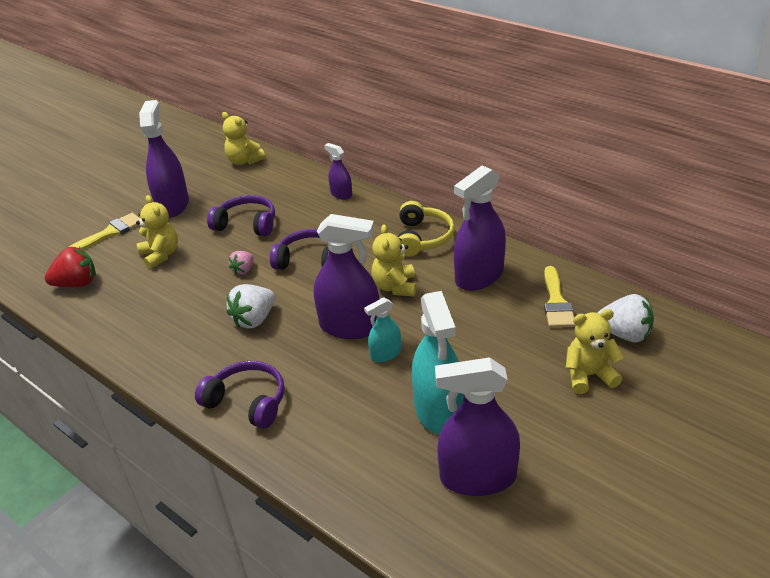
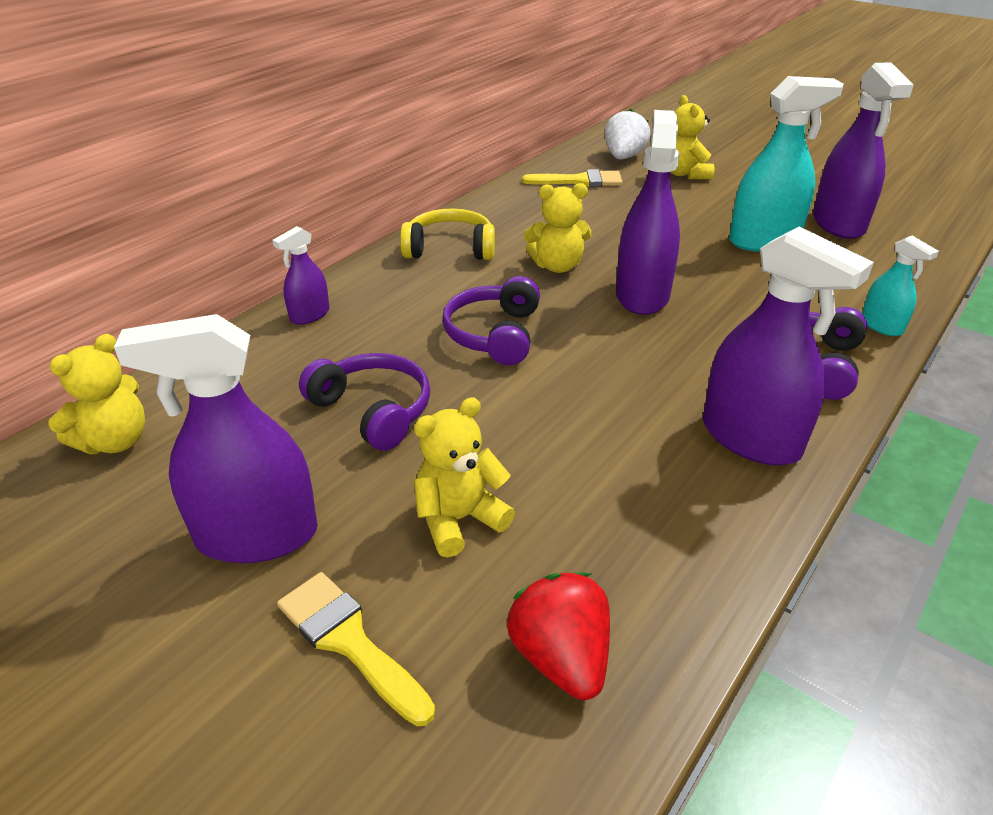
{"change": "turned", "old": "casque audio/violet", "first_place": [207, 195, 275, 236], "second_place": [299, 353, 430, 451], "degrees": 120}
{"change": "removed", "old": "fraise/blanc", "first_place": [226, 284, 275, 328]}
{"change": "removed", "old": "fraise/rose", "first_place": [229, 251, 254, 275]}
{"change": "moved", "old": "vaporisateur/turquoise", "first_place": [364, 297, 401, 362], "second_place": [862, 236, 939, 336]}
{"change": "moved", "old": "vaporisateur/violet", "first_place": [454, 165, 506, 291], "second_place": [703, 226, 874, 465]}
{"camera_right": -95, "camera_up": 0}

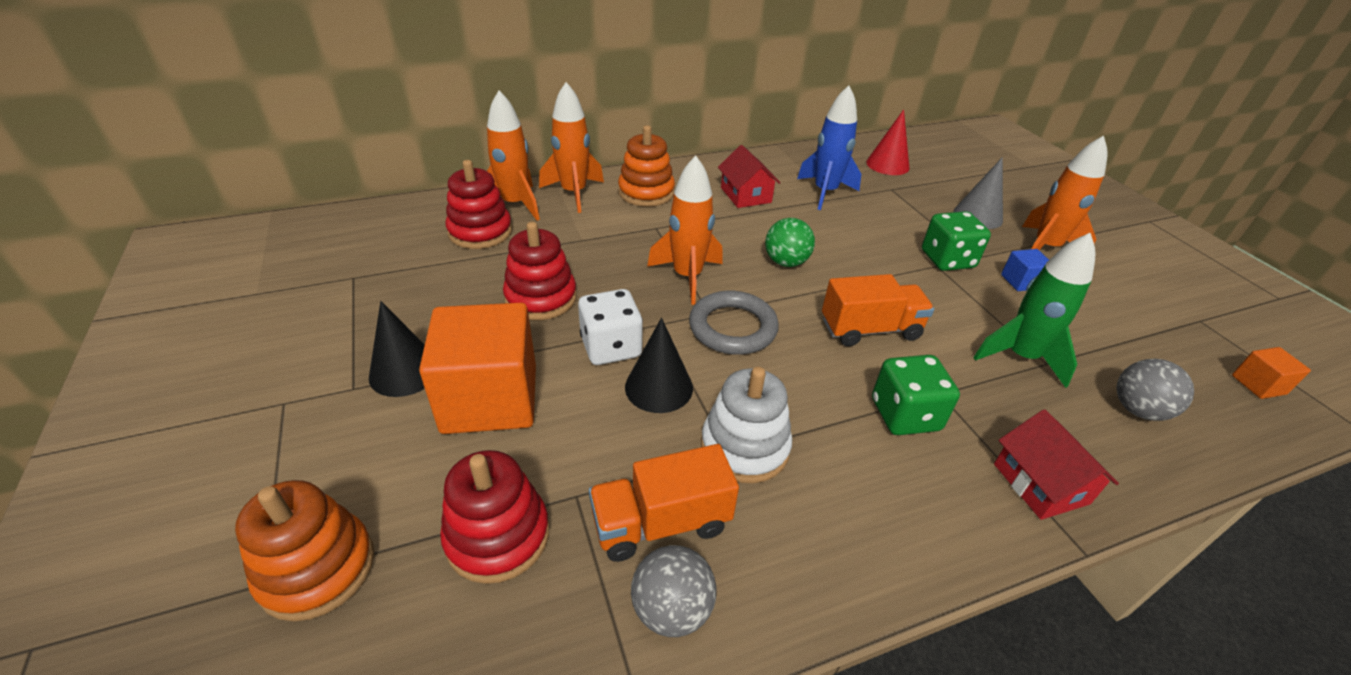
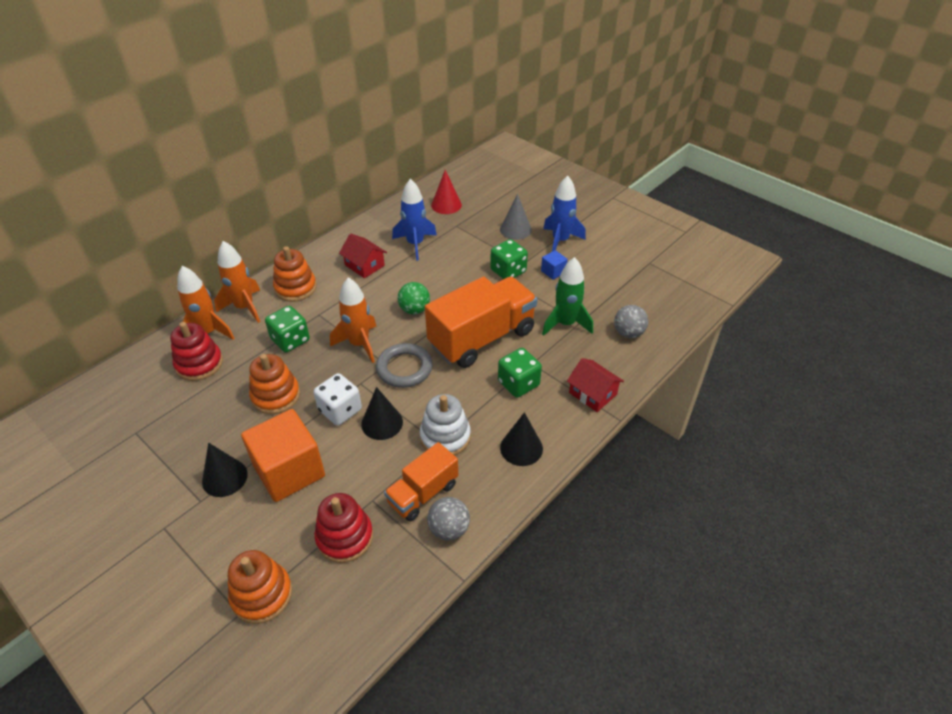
{"change": "recoloured", "old": "jouet à empiler/rouge", "new": "jouet à empiler/orange", "first_place": [503, 222, 577, 320], "second_place": [249, 354, 300, 414]}
{"change": "resized", "old": "camion/orange", "first_place": [822, 274, 934, 346], "second_place": [425, 276, 537, 368], "factor": 1.77}
{"change": "recoloured", "old": "fusée/orange", "new": "fusée/bleu", "first_place": [1022, 135, 1108, 250], "second_place": [543, 176, 586, 251]}
{"change": "removed", "old": "cube/orange", "first_place": [1232, 347, 1311, 399]}
{"change": "added", "new": "dé/vert", "second_place": [265, 306, 310, 353]}
{"change": "added", "new": "cône/noir", "second_place": [500, 412, 543, 466]}
{"camera_right": -25, "camera_up": 5}

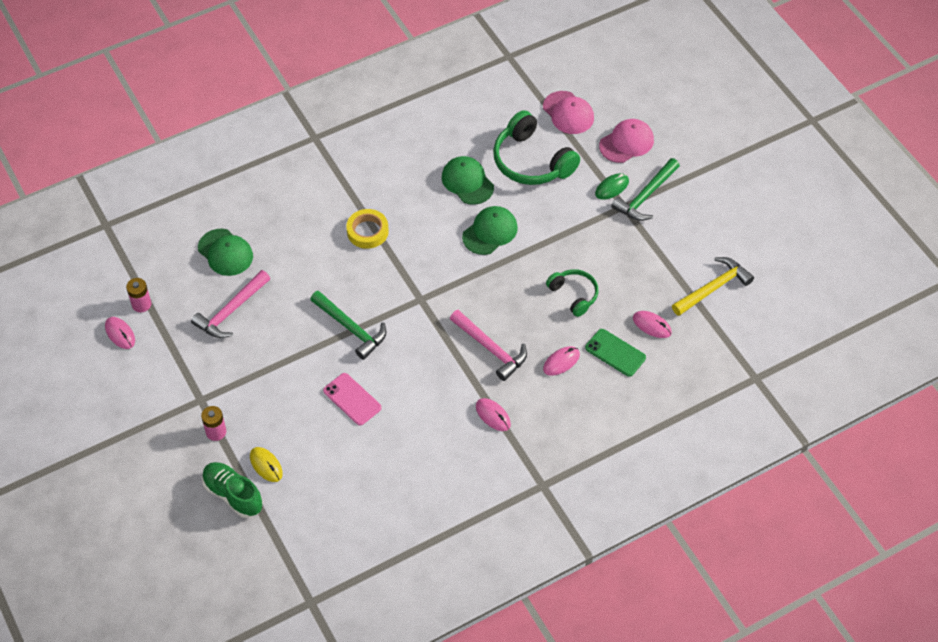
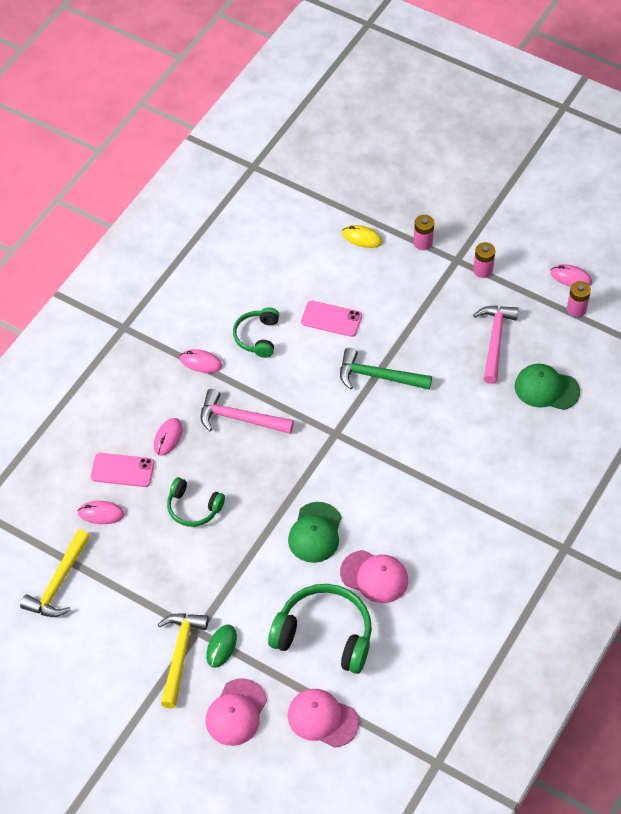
{"change": "removed", "old": "chaussure/vert", "first_place": [202, 462, 263, 518]}
{"change": "removed", "old": "ruban adhésif/jaune", "first_place": [346, 209, 389, 249]}
{"change": "recoloured", "old": "casquette/vert", "new": "casquette/rose", "first_place": [442, 156, 494, 205], "second_place": [340, 550, 408, 603]}
{"change": "recoloured", "old": "téléphone/vert", "new": "téléphone/rose", "first_place": [585, 329, 646, 377], "second_place": [91, 453, 154, 487]}
{"change": "recoloured", "old": "marteau/vert", "new": "marteau/jaune", "first_place": [611, 158, 680, 221], "second_place": [158, 614, 209, 709]}
{"change": "added", "new": "casque audio/vert", "second_place": [233, 307, 279, 358]}
{"change": "added", "new": "pile/rose", "second_place": [473, 242, 495, 278]}
{"camera_right": 150, "camera_up": 0}

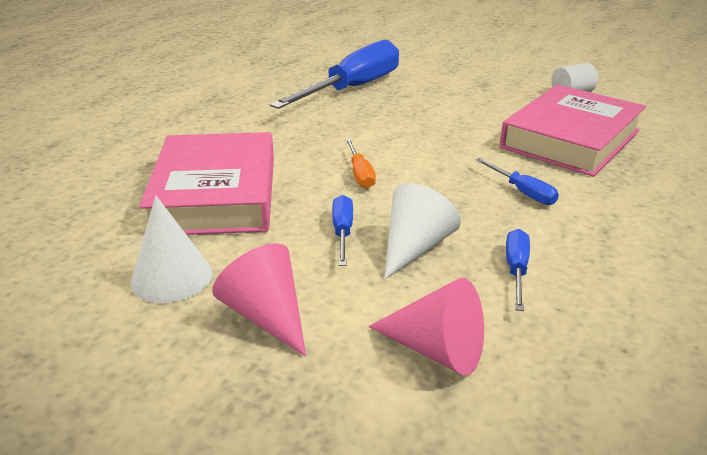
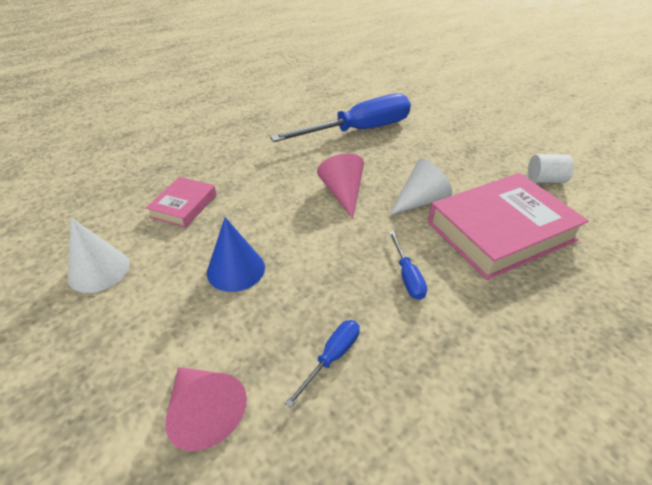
{"change": "resized", "old": "livre/rose", "first_place": [139, 132, 274, 235], "second_place": [146, 177, 217, 228], "factor": 0.51}
{"change": "moved", "old": "cône/rose", "first_place": [212, 243, 306, 356], "second_place": [317, 153, 364, 218]}
{"change": "replaced", "old": "tournevis/bleu", "new": "cône/bleu", "first_place": [332, 195, 353, 266], "second_place": [207, 217, 265, 292]}
{"change": "removed", "old": "tournevis/orange", "first_place": [345, 138, 376, 189]}
{"change": "moved", "old": "cône/blanc", "first_place": [384, 183, 461, 280], "second_place": [389, 158, 452, 215]}
{"camera_right": 25, "camera_up": 10}

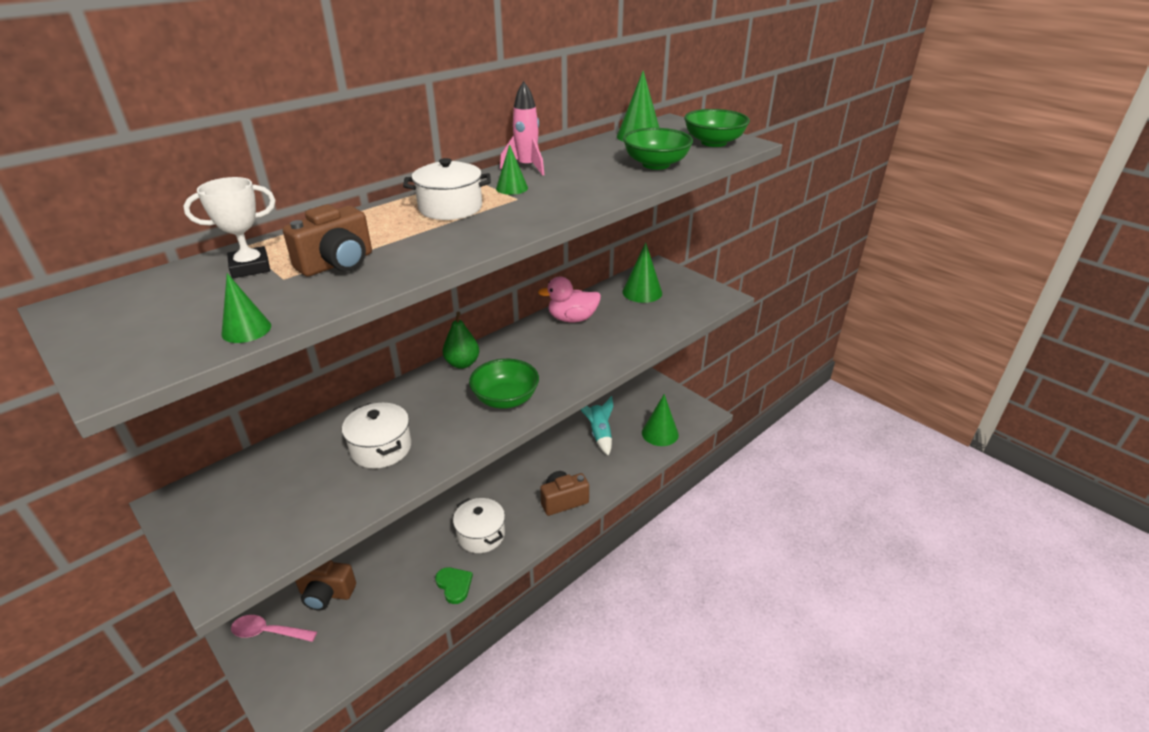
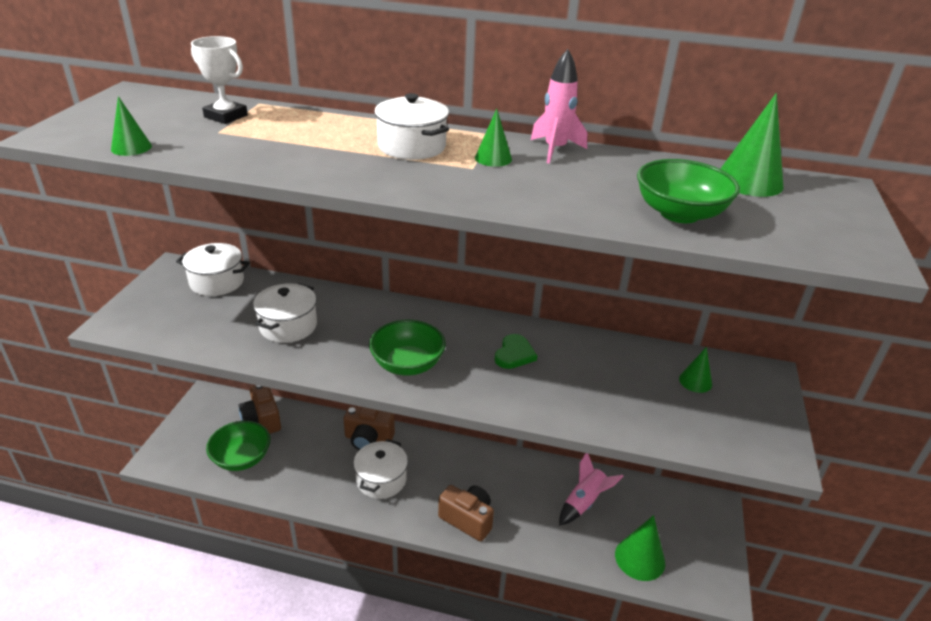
{"change": "removed", "old": "cuillère/rose", "first_place": [231, 615, 317, 642]}
{"change": "moved", "old": "appareil photo/marron", "first_place": [283, 204, 372, 277], "second_place": [344, 406, 395, 450]}
{"change": "moved", "old": "cœur/vert", "first_place": [435, 567, 473, 604], "second_place": [495, 334, 537, 369]}
{"change": "removed", "old": "poire/vert", "first_place": [443, 311, 480, 369]}
{"change": "removed", "old": "canard/rose", "first_place": [538, 277, 601, 322]}
{"change": "recoloured", "old": "fusée/turquoise", "new": "fusée/rose", "first_place": [581, 396, 613, 456], "second_place": [559, 453, 623, 526]}
{"change": "resized", "old": "cône/vert", "first_place": [622, 242, 662, 303], "second_place": [679, 347, 712, 393], "factor": 0.59}
{"change": "moved", "old": "bol/vert", "first_place": [684, 109, 750, 147], "second_place": [206, 421, 270, 471]}
{"change": "added", "new": "marmite/blanc", "second_place": [176, 243, 250, 296]}
{"camera_right": 55, "camera_up": 0}

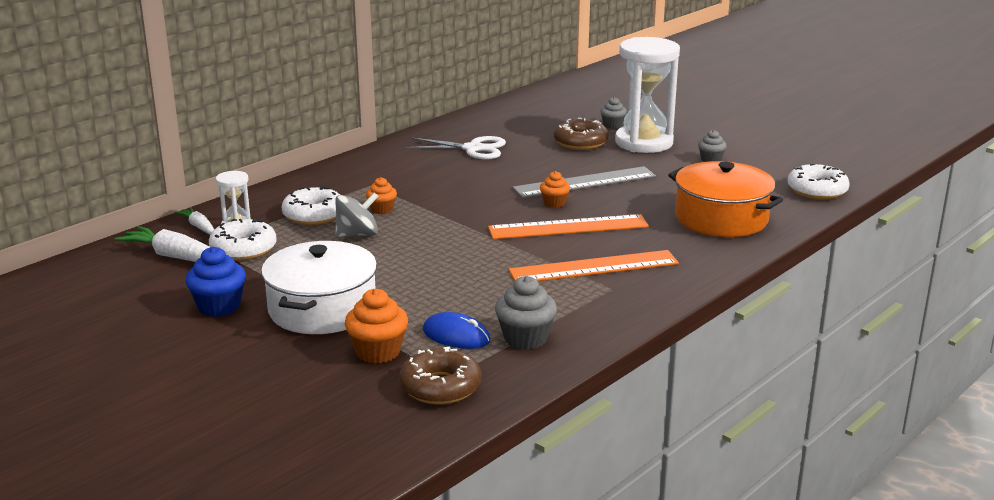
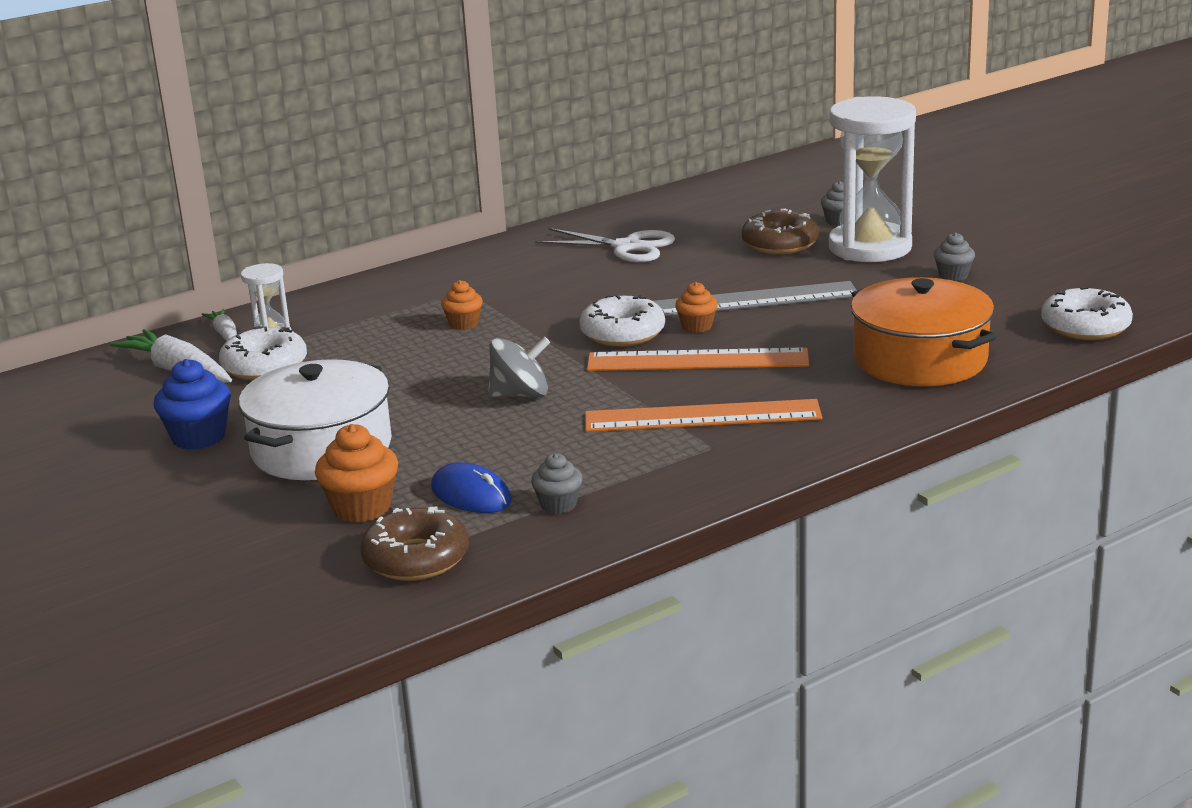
{"change": "moved", "old": "beignet/blanc", "first_place": [282, 186, 340, 225], "second_place": [579, 294, 665, 347]}
{"change": "moved", "old": "toupie/gris", "first_place": [335, 192, 379, 238], "second_place": [488, 337, 550, 398]}
{"change": "resized", "old": "muffin/gris", "first_place": [495, 276, 557, 349], "second_place": [531, 453, 583, 514], "factor": 0.62}
{"camera_right": 15, "camera_up": 0}

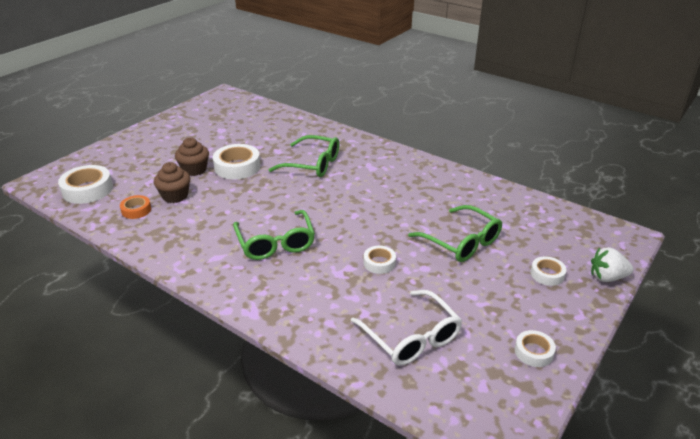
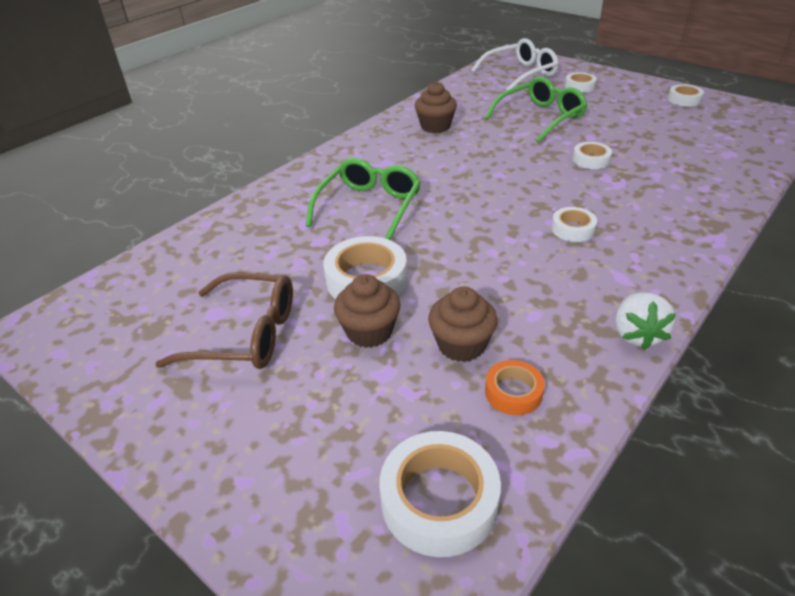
{"change": "replaced", "old": "lunettes/vert", "new": "ruban adhésif/blanc", "first_place": [233, 210, 315, 260], "second_place": [551, 207, 597, 242]}
{"change": "moved", "old": "lunettes/blanc", "first_place": [351, 290, 462, 366], "second_place": [471, 38, 558, 90]}
{"change": "moved", "old": "fraise/blanc", "first_place": [591, 247, 634, 282], "second_place": [616, 292, 676, 350]}
{"change": "added", "new": "lunettes/marron", "second_place": [155, 272, 293, 369]}
{"change": "added", "new": "muffin/marron", "second_place": [415, 82, 457, 133]}
{"camera_right": -85, "camera_up": 5}

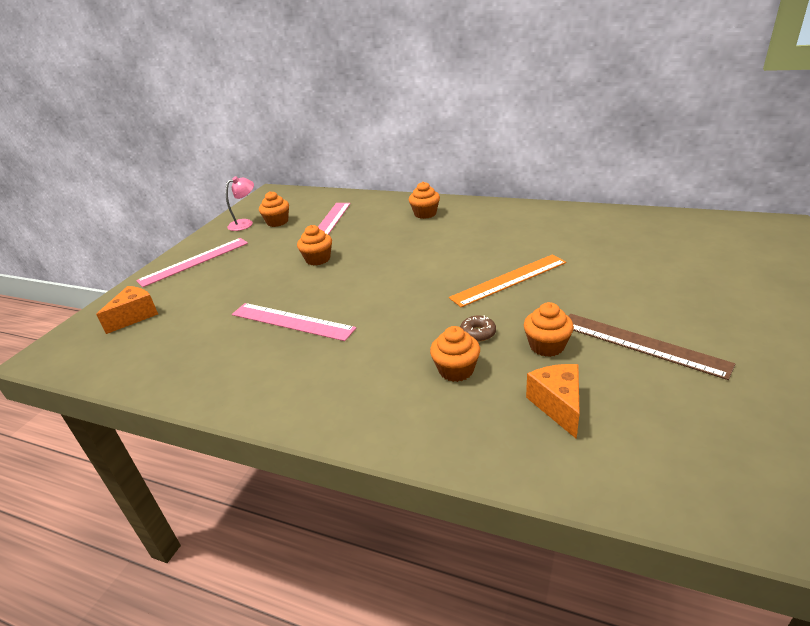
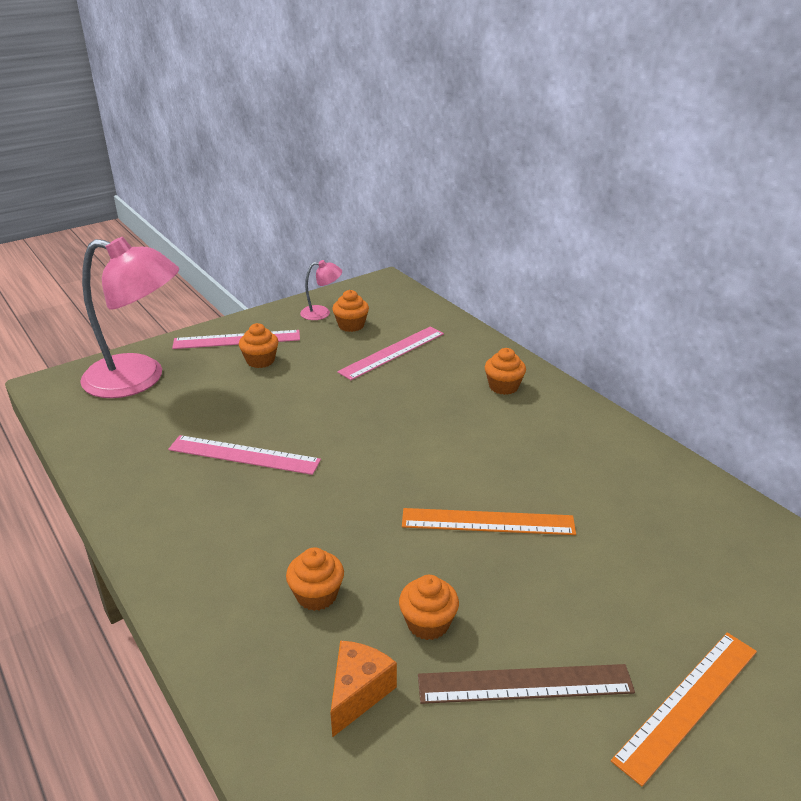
{"change": "replaced", "old": "fromage/orange", "new": "lampe/rose", "first_place": [96, 286, 158, 334], "second_place": [80, 237, 179, 398]}
{"change": "turned", "old": "règle/rose", "first_place": [232, 303, 356, 341], "second_place": [168, 435, 321, 475], "degrees": -45}
{"change": "moved", "old": "muffin/orange", "first_place": [297, 225, 332, 266], "second_place": [239, 323, 278, 368]}
{"change": "removed", "old": "beignet/marron", "first_place": [460, 315, 496, 342]}
{"change": "turned", "old": "règle/marron", "first_place": [568, 314, 735, 380], "second_place": [418, 664, 635, 704], "degrees": -75}
{"change": "added", "new": "règle/orange", "second_place": [611, 633, 757, 786]}
{"camera_right": 30, "camera_up": 0}

